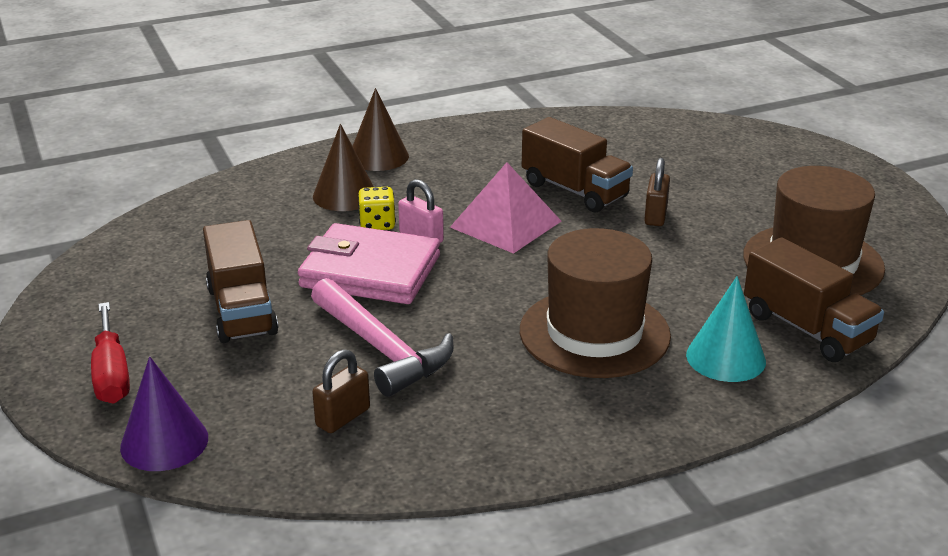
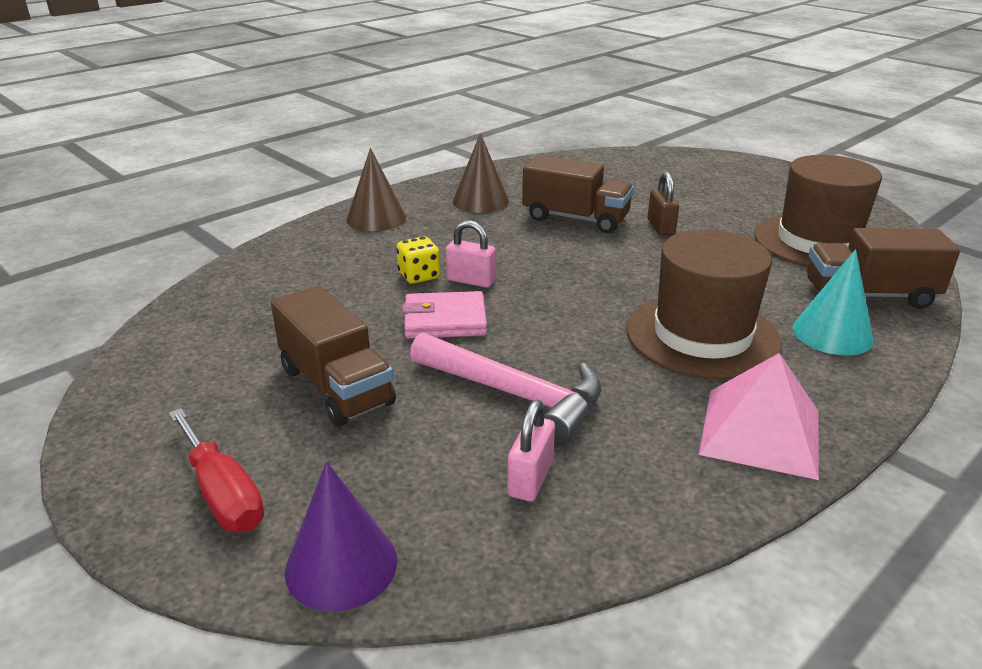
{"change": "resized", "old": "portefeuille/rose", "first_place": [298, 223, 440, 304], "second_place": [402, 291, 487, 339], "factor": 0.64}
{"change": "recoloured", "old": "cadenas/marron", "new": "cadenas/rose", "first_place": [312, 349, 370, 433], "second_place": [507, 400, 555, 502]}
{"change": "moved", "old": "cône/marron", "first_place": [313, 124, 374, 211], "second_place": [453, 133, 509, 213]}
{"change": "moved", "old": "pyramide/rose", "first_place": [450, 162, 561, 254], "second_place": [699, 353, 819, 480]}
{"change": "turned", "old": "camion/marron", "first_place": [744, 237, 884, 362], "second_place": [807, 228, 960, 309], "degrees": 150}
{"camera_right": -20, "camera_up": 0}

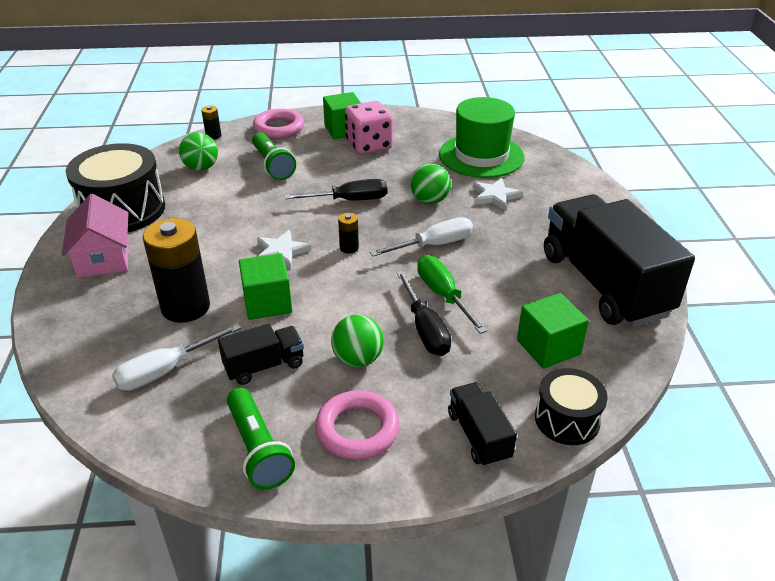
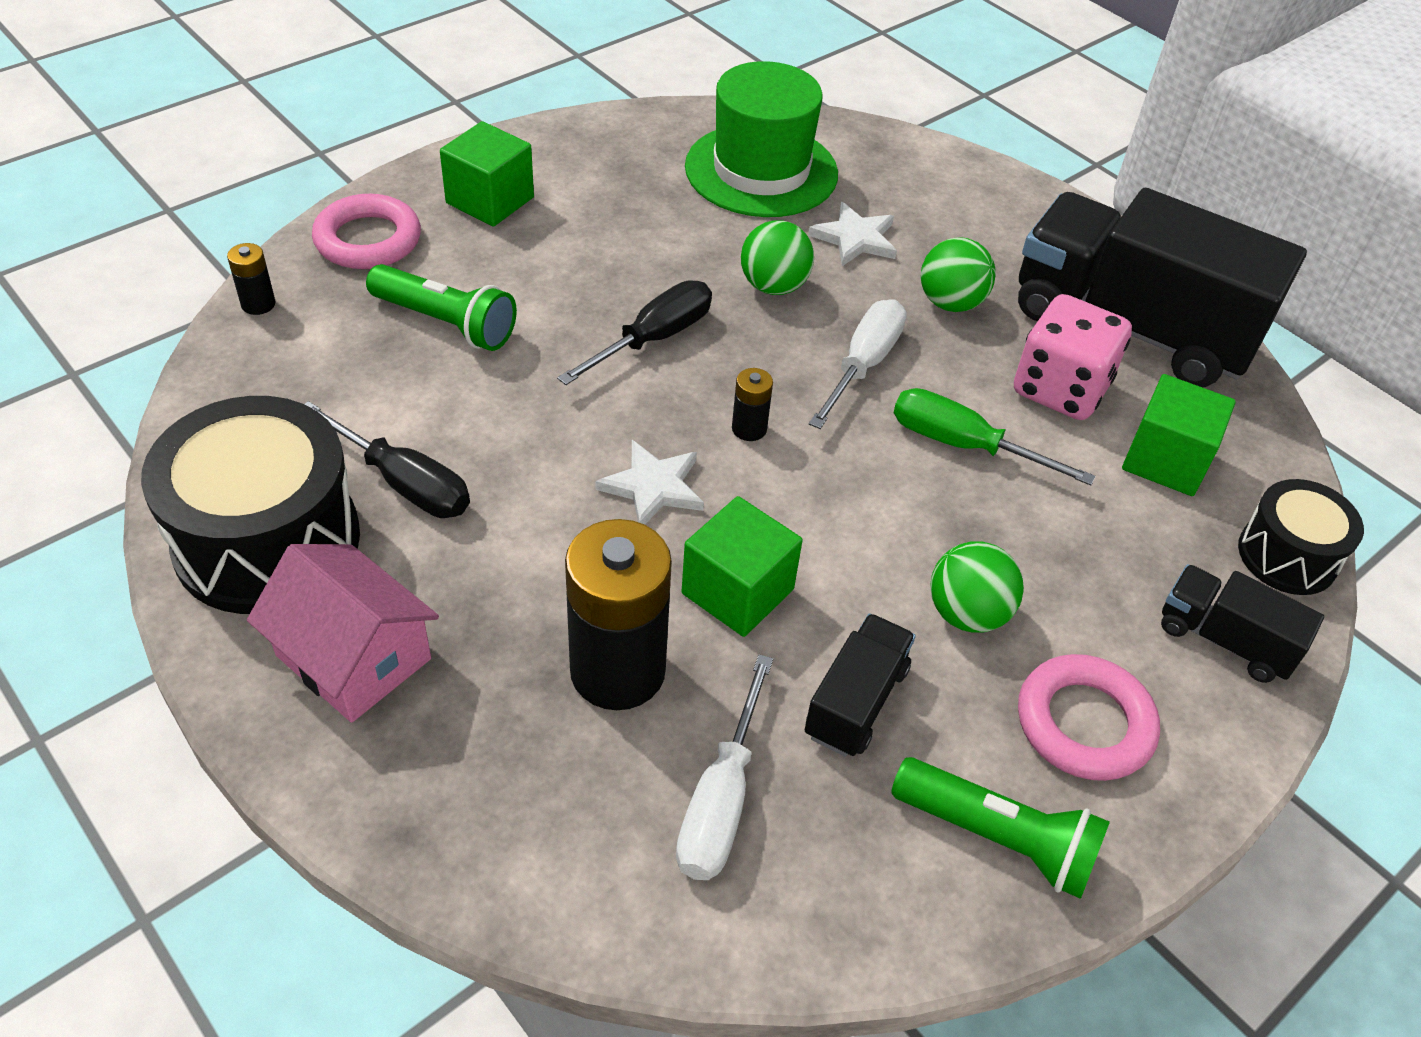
{"change": "moved", "old": "balle/vert", "first_place": [179, 132, 218, 171], "second_place": [921, 237, 996, 312]}
{"change": "moved", "old": "dé/rose", "first_place": [345, 101, 393, 155], "second_place": [1014, 294, 1132, 420]}
{"change": "moved", "old": "tournevis/noir", "first_place": [396, 271, 451, 356], "second_place": [305, 401, 470, 518]}
{"camera_right": -40, "camera_up": 10}

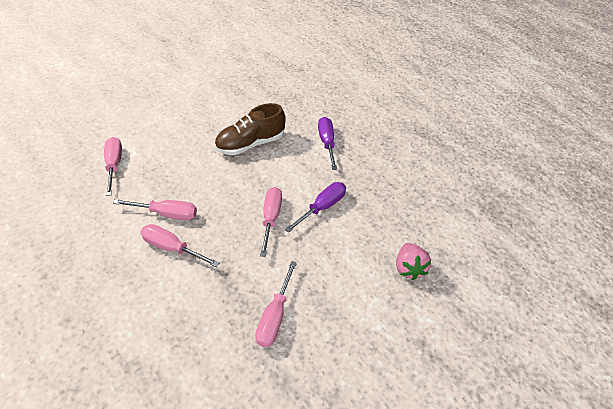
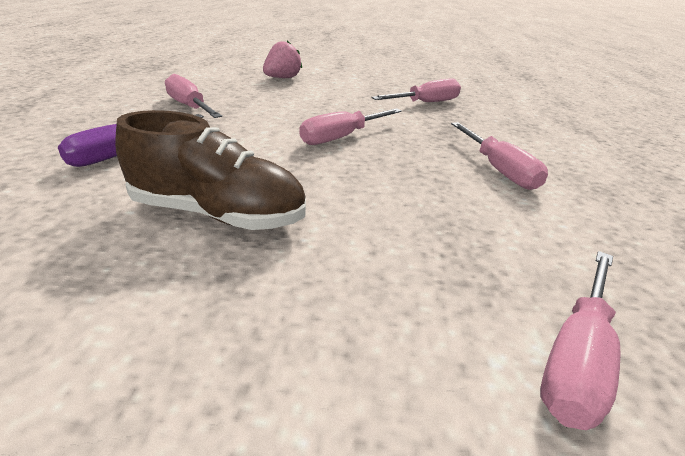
{"change": "moved", "old": "tournevis/rose", "first_place": [113, 199, 197, 220], "second_place": [165, 74, 222, 118]}
{"change": "removed", "old": "tournevis/violet", "first_place": [285, 182, 346, 233]}
{"camera_right": -135, "camera_up": -15}

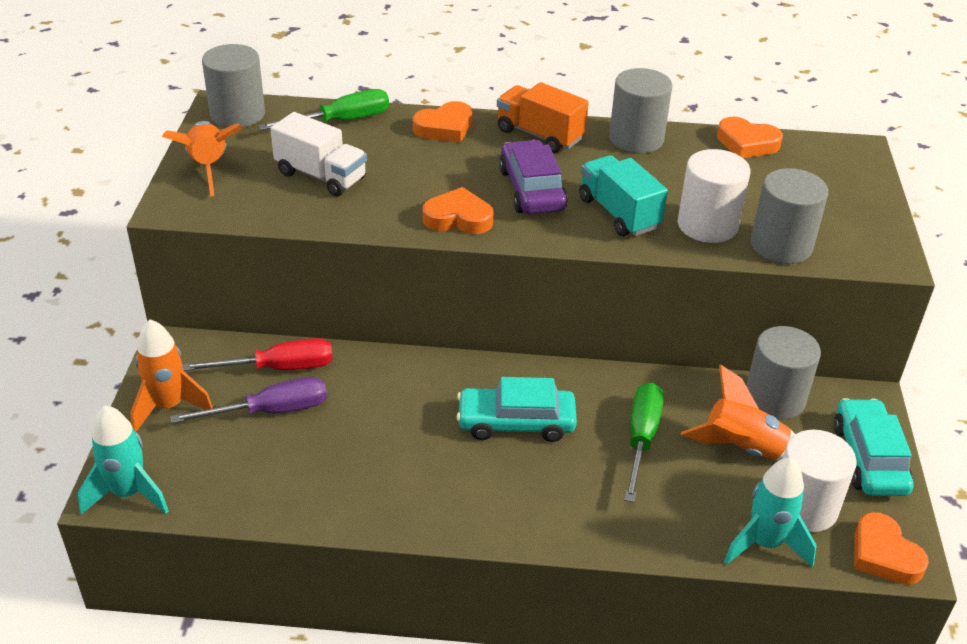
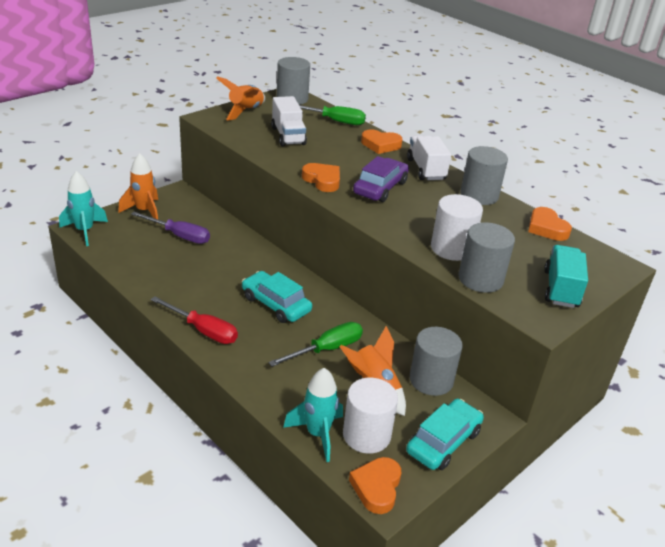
{"change": "moved", "old": "tournevis/rouge", "first_place": [182, 338, 333, 371], "second_place": [151, 296, 238, 344]}
{"change": "recoloured", "old": "camion/orange", "new": "camion/blanc", "first_place": [497, 82, 589, 153], "second_place": [407, 135, 451, 180]}
{"change": "moved", "old": "camion/turquoise", "first_place": [579, 155, 668, 236], "second_place": [544, 245, 588, 308]}
{"camera_right": 40, "camera_up": -5}

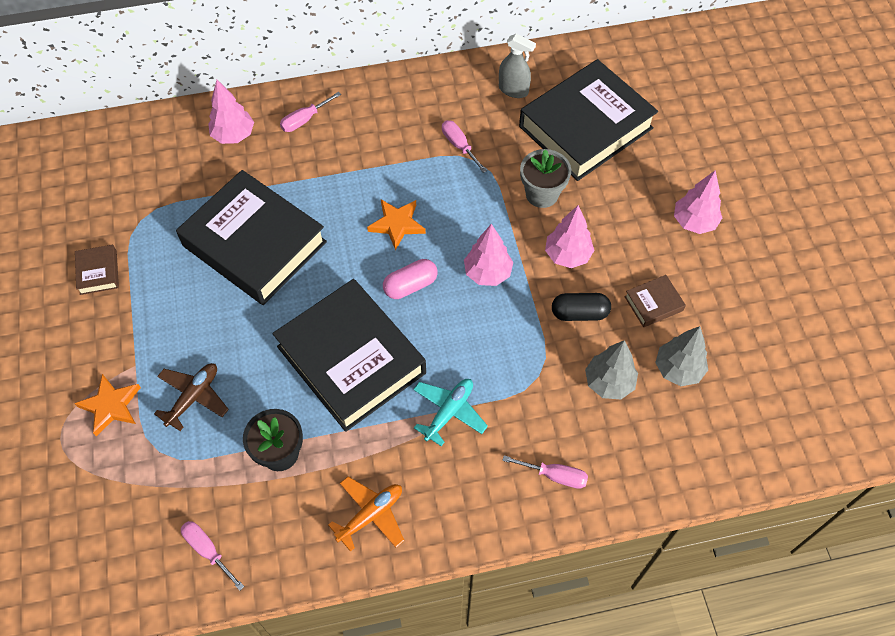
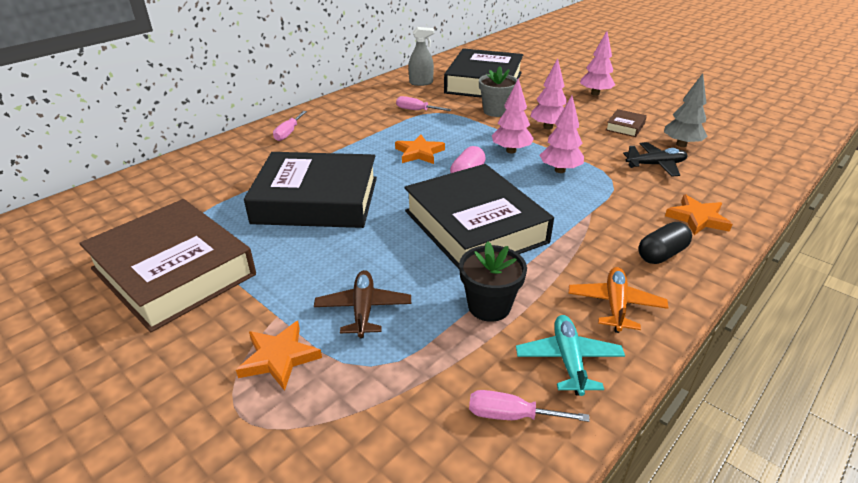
{"change": "resized", "old": "livre/marron", "first_place": [75, 245, 119, 295], "second_place": [79, 199, 256, 332], "factor": 2.5}
{"change": "moved", "old": "arbre/rose", "first_place": [208, 80, 254, 144], "second_place": [539, 95, 584, 173]}
{"change": "turned", "old": "livre/noir", "first_place": [272, 279, 426, 432], "second_place": [404, 164, 554, 270], "degrees": 45}
{"change": "moved", "old": "avion/turquoise", "first_place": [413, 379, 488, 446], "second_place": [516, 315, 625, 396]}
{"change": "replaced", "old": "tournevis/rose", "new": "étoile/orange", "first_place": [502, 455, 588, 489], "second_place": [665, 194, 733, 235]}
{"change": "moved", "old": "gélule/noir", "first_place": [552, 293, 611, 321], "second_place": [638, 222, 692, 264]}
{"change": "replaced", "old": "arbre/gris", "new": "avion/noir", "first_place": [585, 340, 638, 399], "second_place": [623, 142, 688, 177]}
{"camera_right": -35, "camera_up": -25}

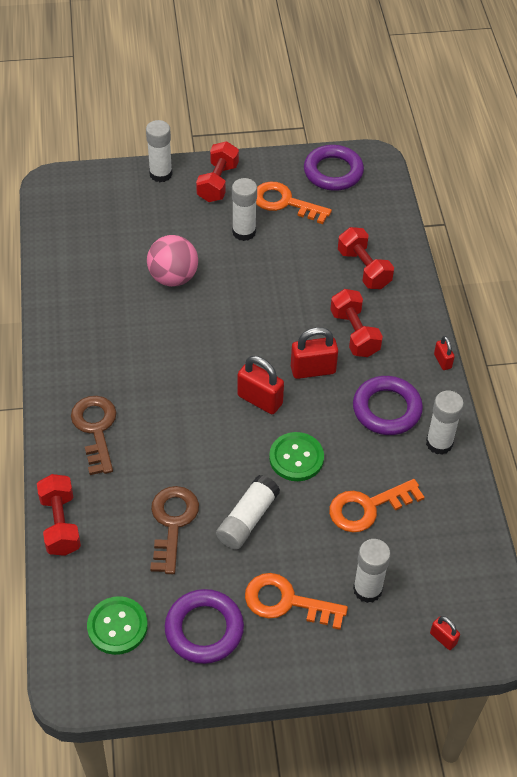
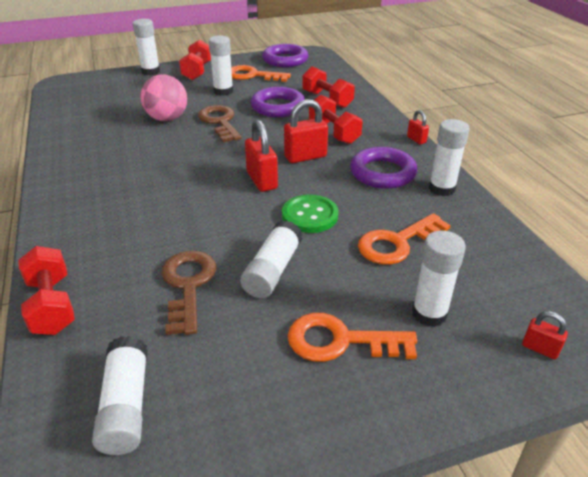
{"change": "moved", "old": "clé/marron", "first_place": [71, 396, 117, 475], "second_place": [198, 105, 242, 142]}
{"change": "replaced", "old": "bouton/vert", "new": "bâton de colle/blanc", "first_place": [87, 596, 148, 655], "second_place": [92, 336, 148, 455]}
{"change": "moved", "old": "anneau/violet", "first_place": [165, 589, 244, 664], "second_place": [251, 87, 305, 117]}
{"change": "turned", "old": "cadenas/rouge", "first_place": [238, 356, 284, 414], "second_place": [245, 119, 278, 192], "degrees": 45}
{"camera_right": -10, "camera_up": -15}

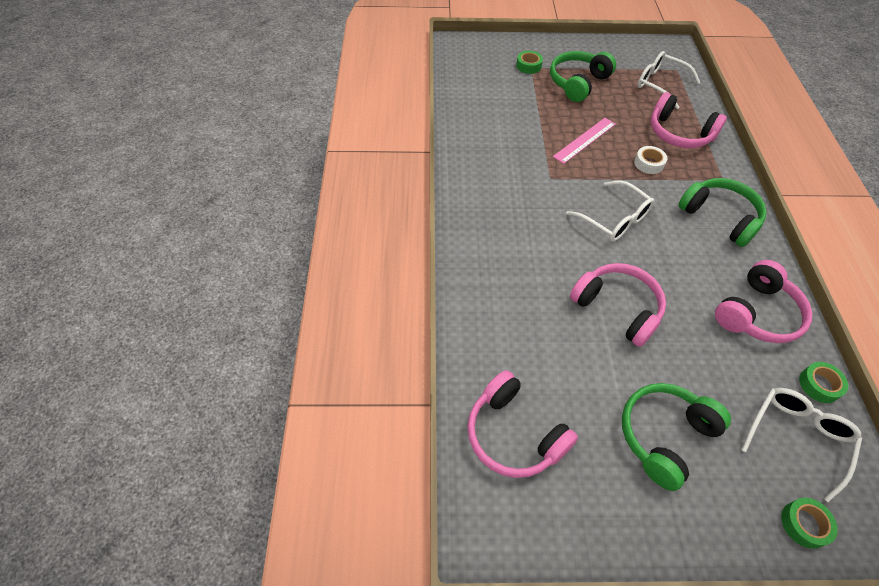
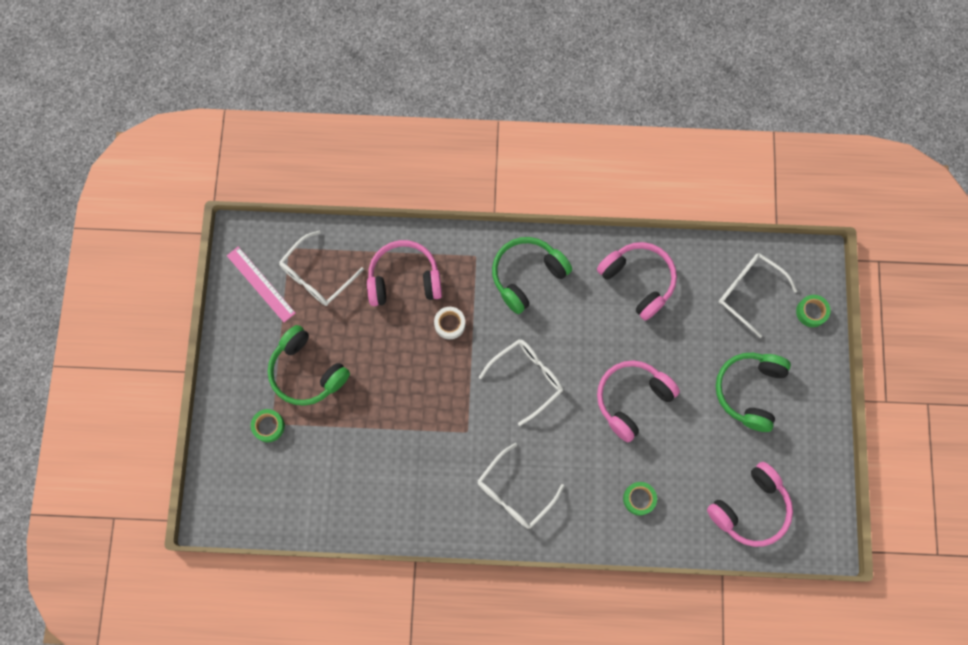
{"change": "moved", "old": "règle/rose", "first_place": [553, 118, 616, 164], "second_place": [227, 247, 295, 322]}
{"change": "turned", "old": "casque audio/vert", "first_place": [622, 383, 731, 491], "second_place": [716, 353, 791, 432], "degrees": 60}
{"change": "turned", "old": "casque audio/rose", "first_place": [651, 92, 727, 148], "second_place": [367, 240, 442, 306], "degrees": -135}
{"change": "moved", "old": "ruban adhésif/vert", "first_place": [799, 362, 848, 403], "second_place": [623, 482, 657, 516]}
{"change": "added", "new": "lunettes/blanc", "second_place": [478, 443, 564, 529]}
{"camera_right": -85, "camera_up": 20}

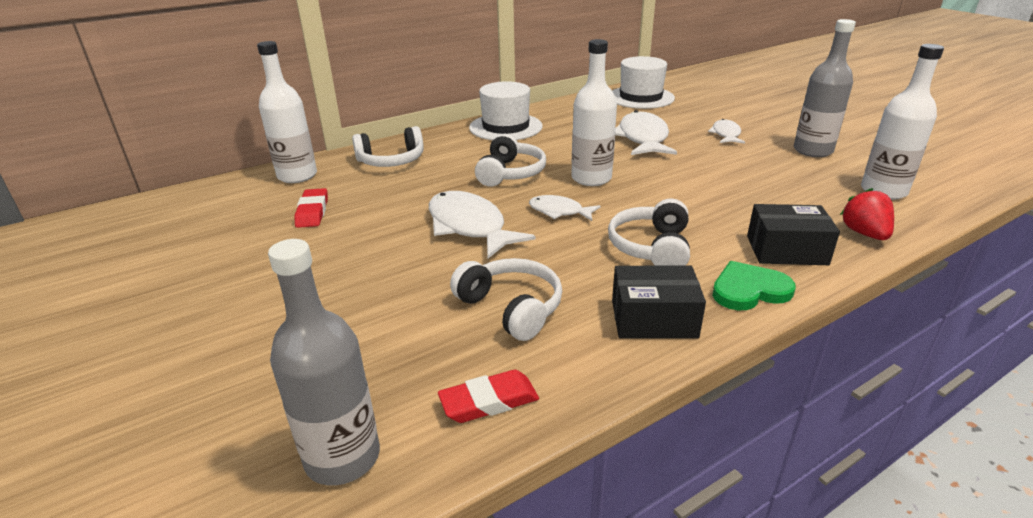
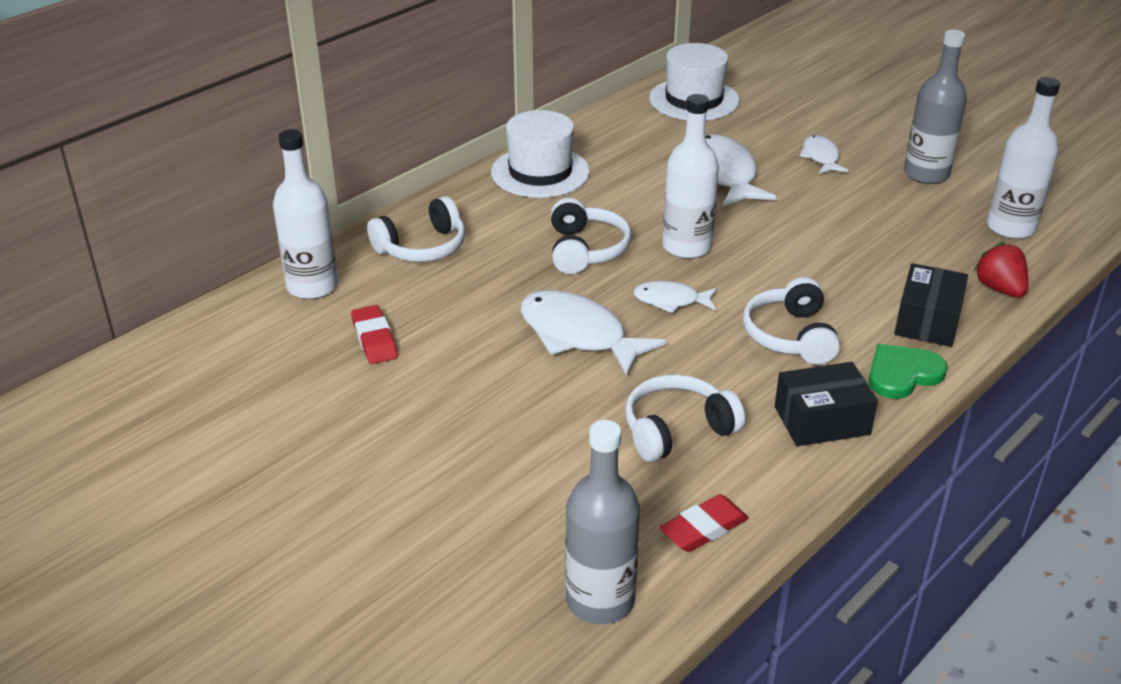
{"change": "turned", "old": "casque audio/blanc", "first_place": [450, 258, 562, 341], "second_place": [625, 374, 745, 462], "degrees": -60}
{"change": "turned", "old": "boîte/noir", "first_place": [747, 204, 840, 265], "second_place": [894, 263, 968, 347], "degrees": -60}
{"camera_right": -15, "camera_up": 5}

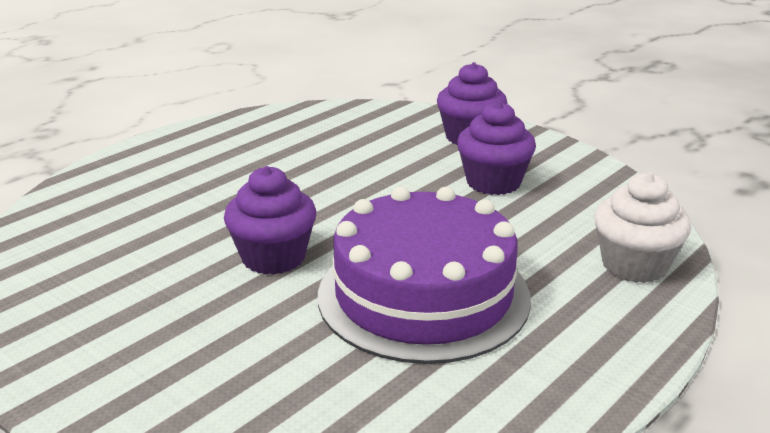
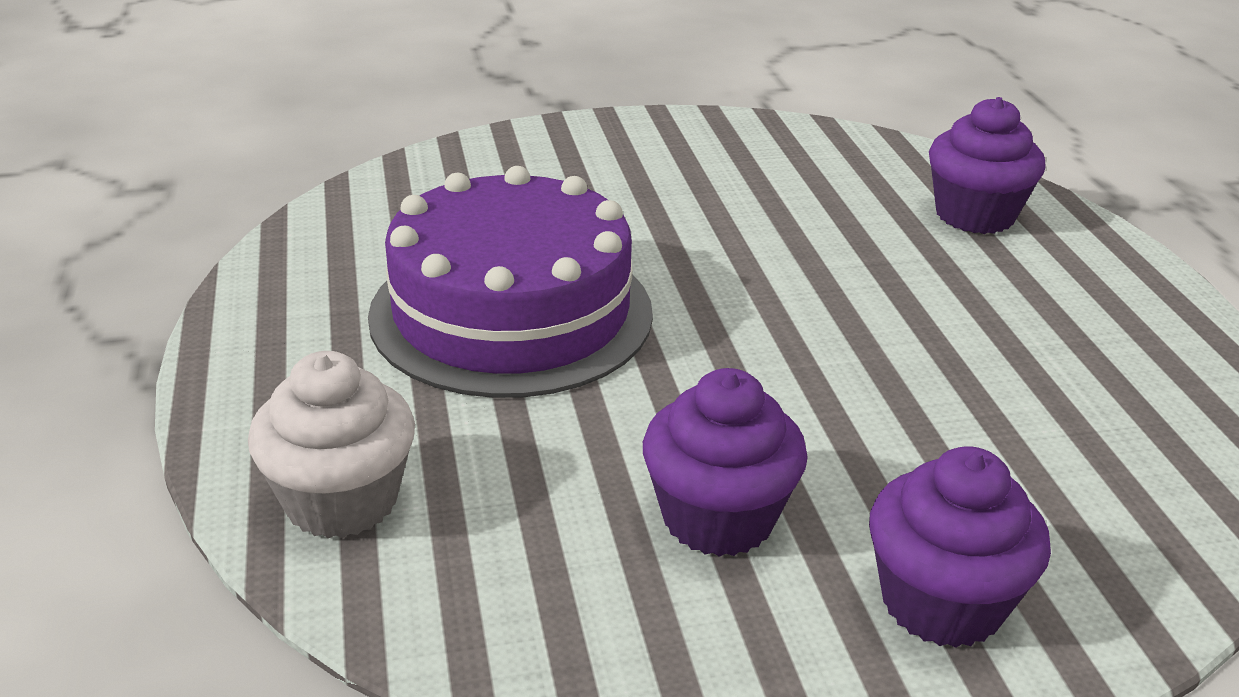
{"change": "moved", "old": "muffin/violet", "first_place": [224, 166, 316, 275], "second_place": [929, 97, 1046, 234]}
{"camera_right": 125, "camera_up": 5}

